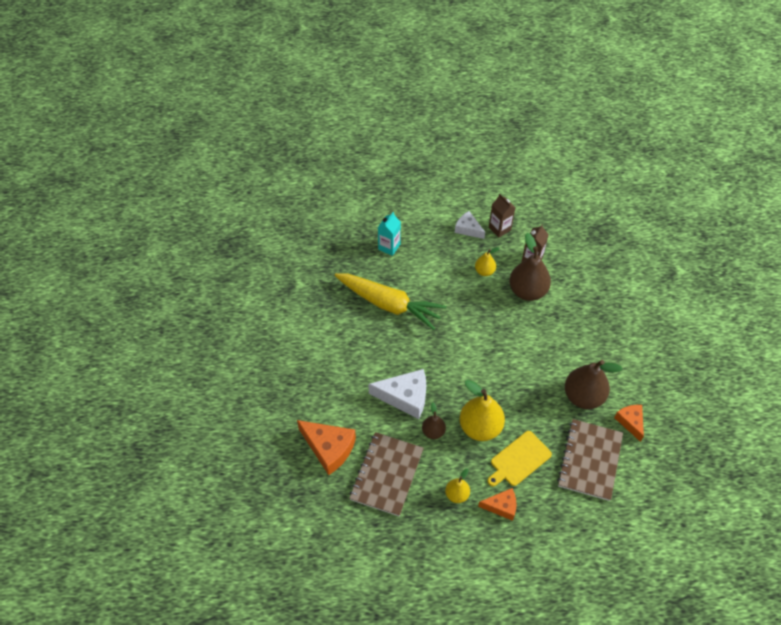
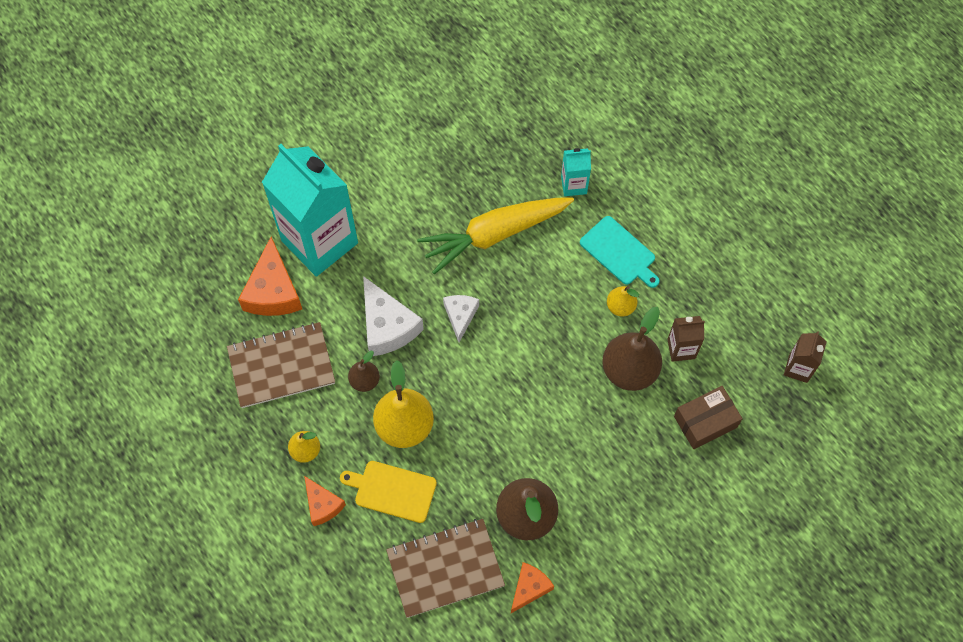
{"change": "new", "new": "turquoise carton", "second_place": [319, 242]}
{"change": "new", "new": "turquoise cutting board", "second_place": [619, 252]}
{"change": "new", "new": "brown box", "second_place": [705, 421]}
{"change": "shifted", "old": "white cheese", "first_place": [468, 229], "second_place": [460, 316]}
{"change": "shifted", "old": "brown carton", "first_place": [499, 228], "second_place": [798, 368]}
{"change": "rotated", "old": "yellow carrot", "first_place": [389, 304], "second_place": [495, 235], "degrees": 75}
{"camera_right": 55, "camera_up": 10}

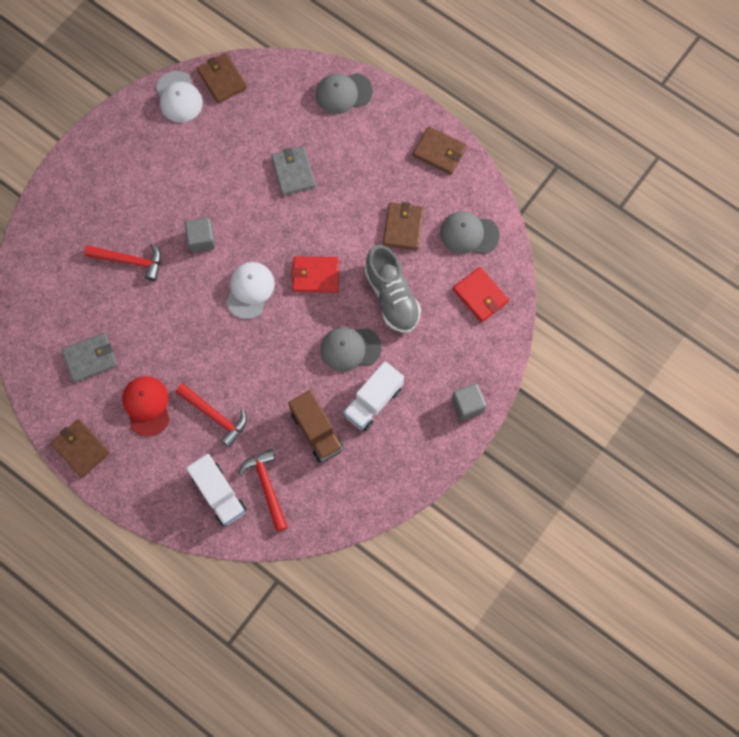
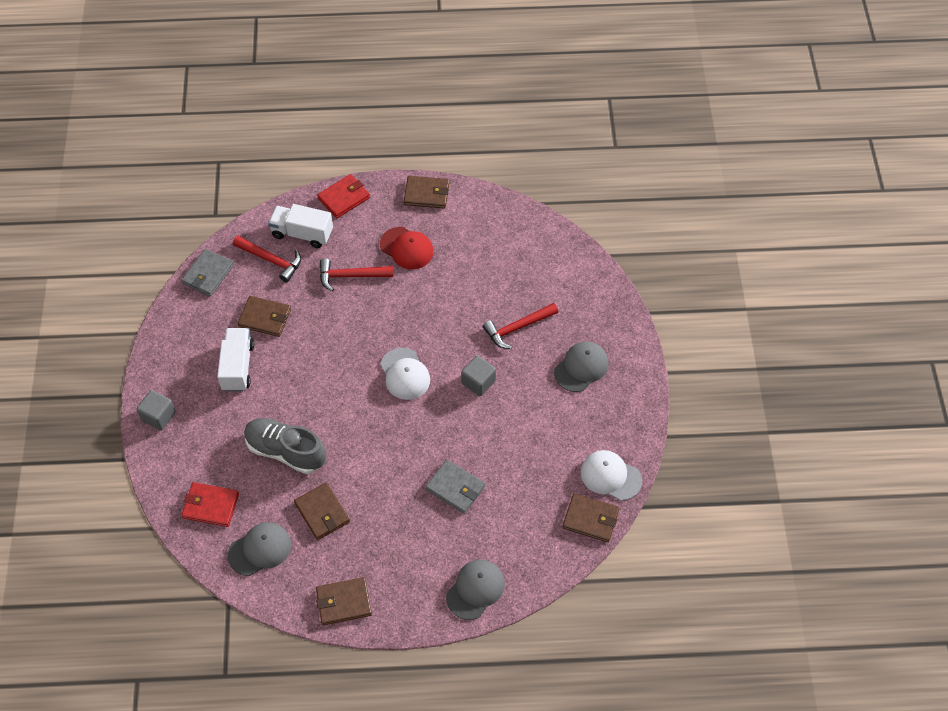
{"change": "shifted", "old": "grey wallet", "first_place": [90, 358], "second_place": [208, 274]}
{"change": "shifted", "old": "red wallet", "first_place": [315, 276], "second_place": [344, 198]}
{"change": "shifted", "old": "grey cap", "first_place": [350, 348], "second_place": [581, 367]}
{"change": "swapped", "old": "brown truck", "new": "brown wallet", "first_place": [316, 431], "second_place": [265, 318]}
{"camera_right": 140, "camera_up": -15}

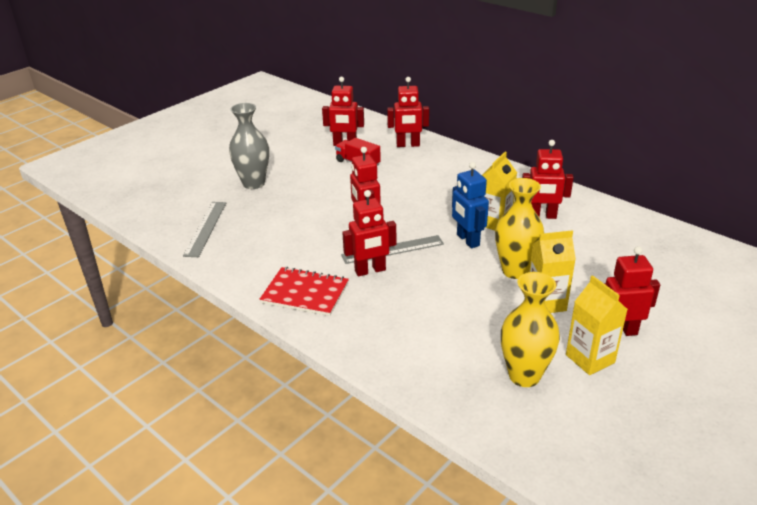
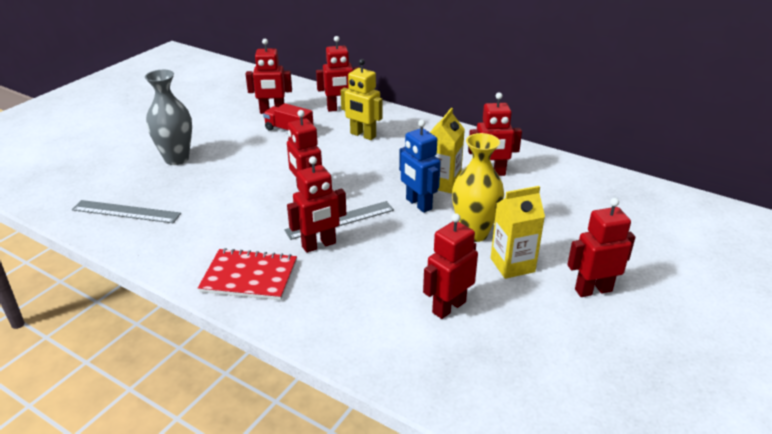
{"change": "gone", "old": "yellow vase", "first_place": [524, 376]}
{"change": "gone", "old": "yellow carton", "first_place": [590, 358]}
{"change": "new", "new": "yellow robot", "second_place": [363, 135]}
{"change": "new", "new": "red robot", "second_place": [448, 307]}
{"change": "rotated", "old": "grey ruler", "first_place": [205, 228], "second_place": [126, 212], "degrees": -75}
{"camera_right": -10, "camera_up": 0}

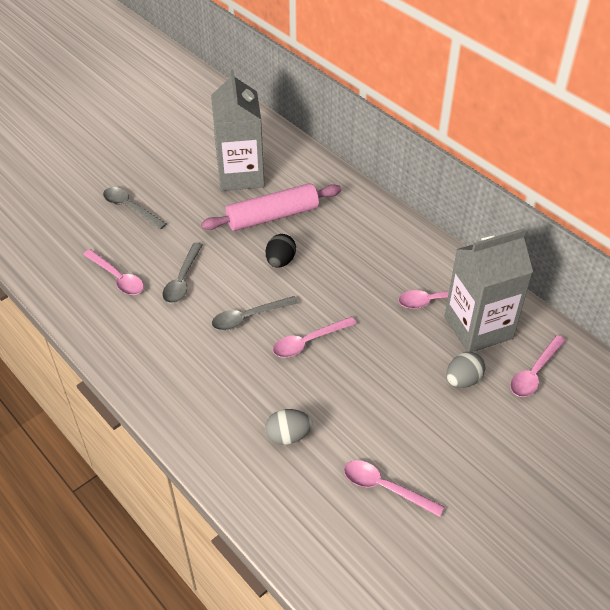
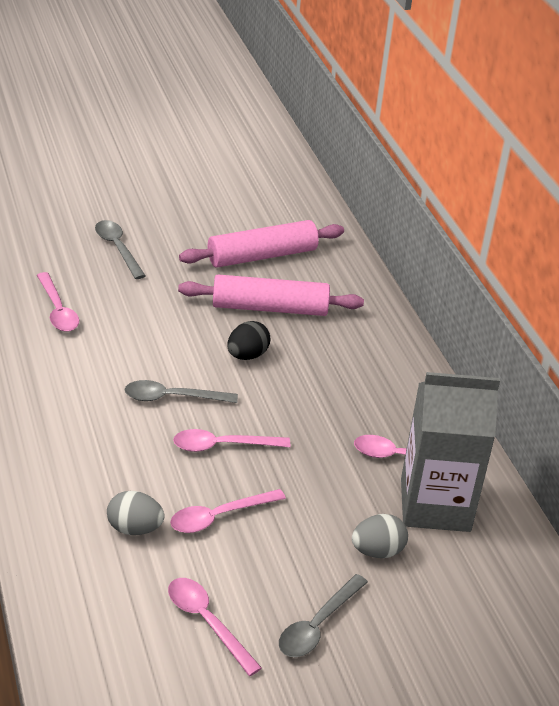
{"change": "shifted", "old": "grey spoon", "first_place": [182, 280], "second_place": [317, 625]}
{"change": "shifted", "old": "pink spoon", "first_place": [534, 373], "second_place": [219, 516]}
{"change": "swapped", "old": "grey carton", "new": "pink rolling pin", "first_place": [241, 175], "second_place": [262, 256]}
{"camera_right": 20, "camera_up": -10}

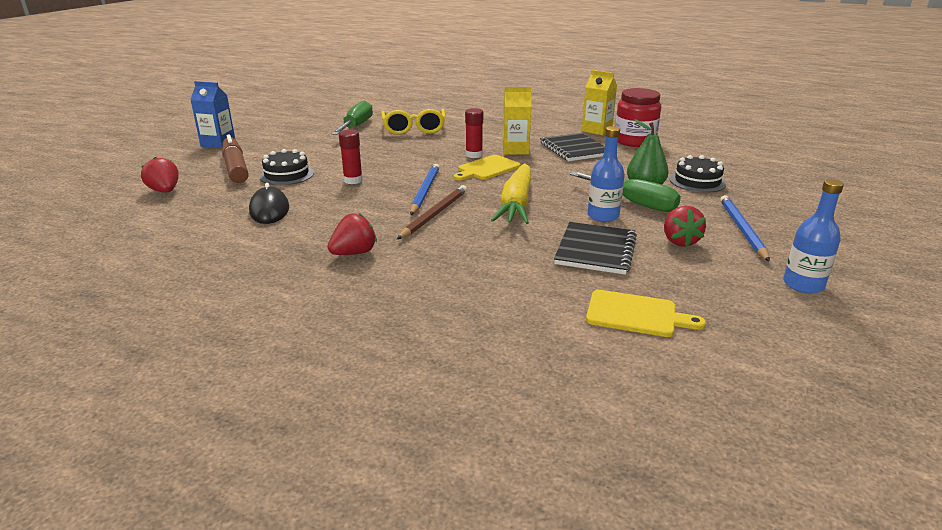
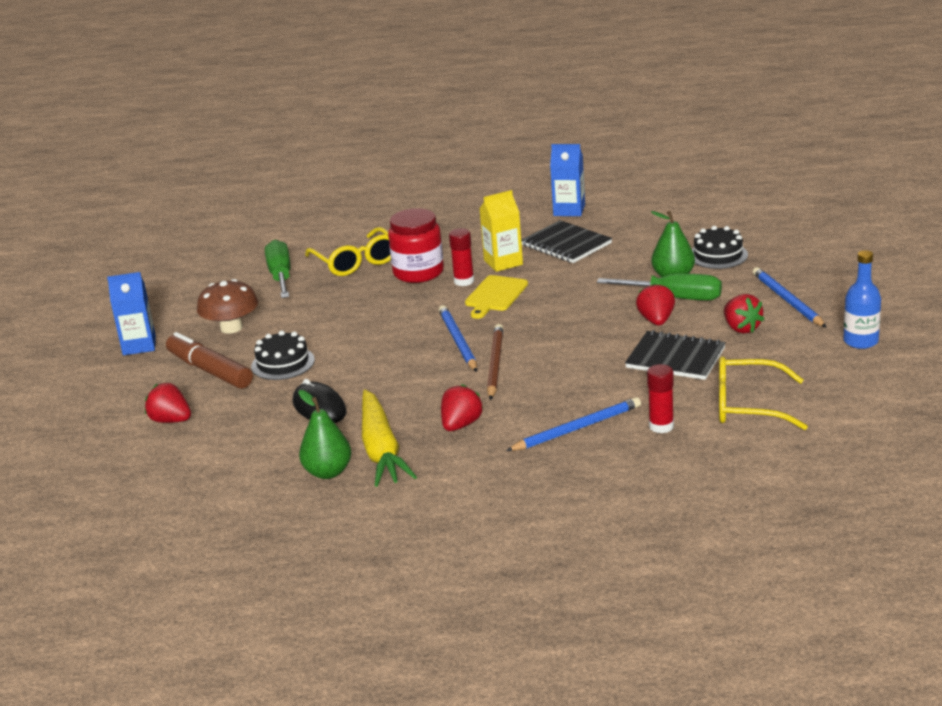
{"change": "new", "new": "brown mushroom", "second_place": [231, 328]}
{"change": "new", "new": "green pear", "second_place": [328, 472]}
{"change": "new", "new": "blue pencil", "second_place": [577, 428]}
{"change": "shifted", "old": "red glue stick", "first_place": [353, 180], "second_place": [661, 426]}
{"change": "shifted", "old": "yellow carrot", "first_place": [516, 204], "second_place": [381, 450]}
{"change": "shifted", "old": "red jar", "first_place": [634, 141], "second_place": [418, 272]}
{"change": "swapped", "old": "yellow cutting board", "new": "yellow glasses", "first_place": [636, 314], "second_place": [748, 406]}
{"change": "swapped", "old": "blue bottle", "new": "red strawberry", "first_place": [603, 216], "second_place": [656, 321]}
{"change": "repainted", "old": "yellow carton", "new": "blue carton", "first_place": [596, 130], "second_place": [569, 210]}
{"change": "rotated", "old": "black notebook", "first_place": [595, 250], "second_place": [675, 358], "degrees": -60}
{"camera_right": -20, "camera_up": 0}

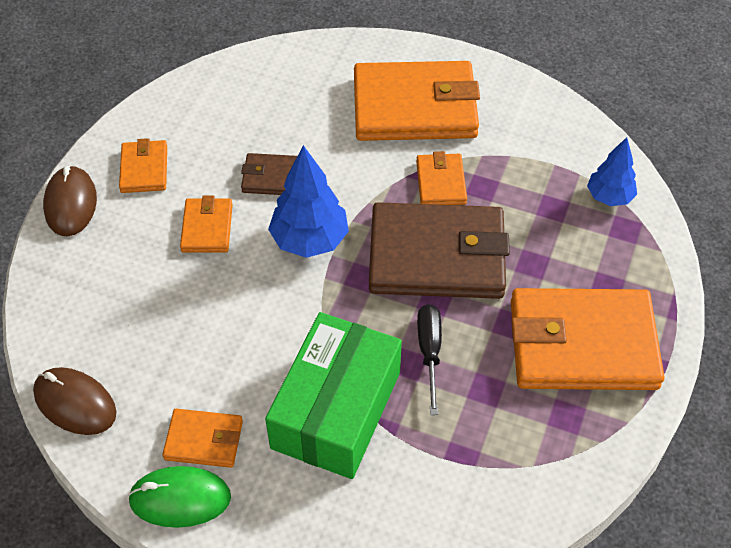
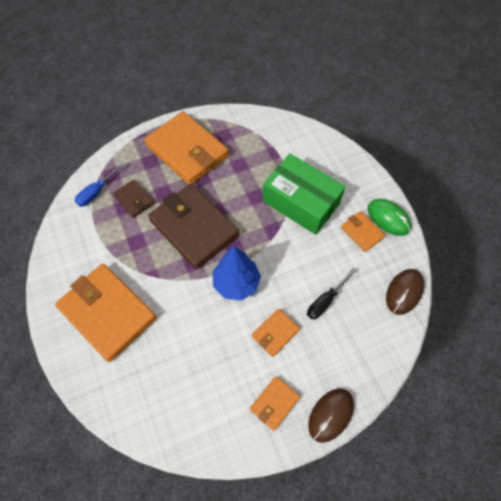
{"change": "gone", "old": "orange wallet", "first_place": [441, 182]}
{"change": "shifted", "old": "brown wallet", "first_place": [274, 177], "second_place": [134, 200]}
{"change": "shifted", "old": "black screwdriver", "first_place": [429, 352], "second_place": [325, 301]}
{"change": "swapped", "old": "blue tree", "new": "blue screwdriver", "first_place": [609, 197], "second_place": [97, 192]}
{"change": "rotated", "old": "brown mouse", "first_place": [75, 403], "second_place": [404, 292], "degrees": 45}
{"change": "rotated", "old": "green box", "first_place": [336, 409], "second_place": [301, 202], "degrees": 60}
{"camera_right": -135, "camera_up": 10}

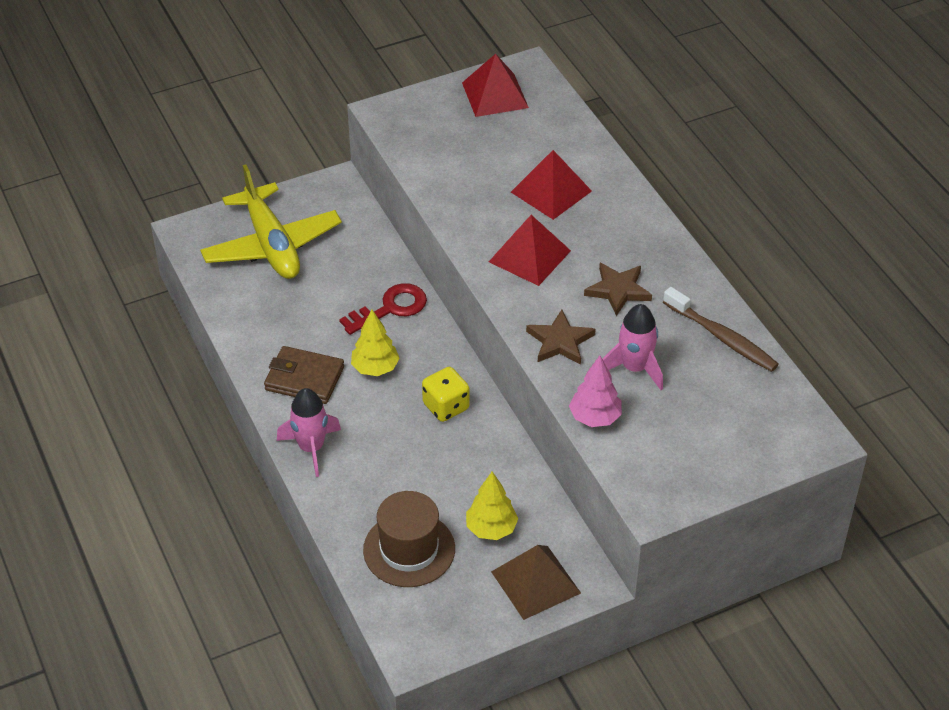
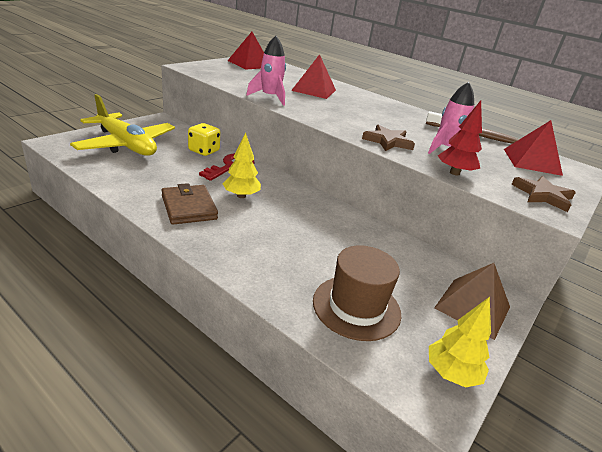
{"change": "shifted", "old": "pink rocket", "first_place": [311, 448], "second_place": [270, 97]}
{"change": "shifted", "old": "yellow dice", "first_place": [446, 406], "second_place": [204, 151]}
{"change": "shifted", "old": "yellow tree", "first_place": [491, 529], "second_place": [451, 374]}
{"change": "shifted", "old": "red pyramid", "first_place": [529, 256], "second_place": [531, 161]}
{"change": "shifted", "old": "brown star", "first_place": [618, 290], "second_place": [542, 195]}
{"change": "repainted", "old": "pink tree", "new": "red tree", "first_place": [595, 418], "second_place": [454, 173]}
{"change": "rotated", "old": "brown wallet", "first_place": [304, 378], "second_place": [189, 207], "degrees": 75}
{"camera_right": -30, "camera_up": -15}

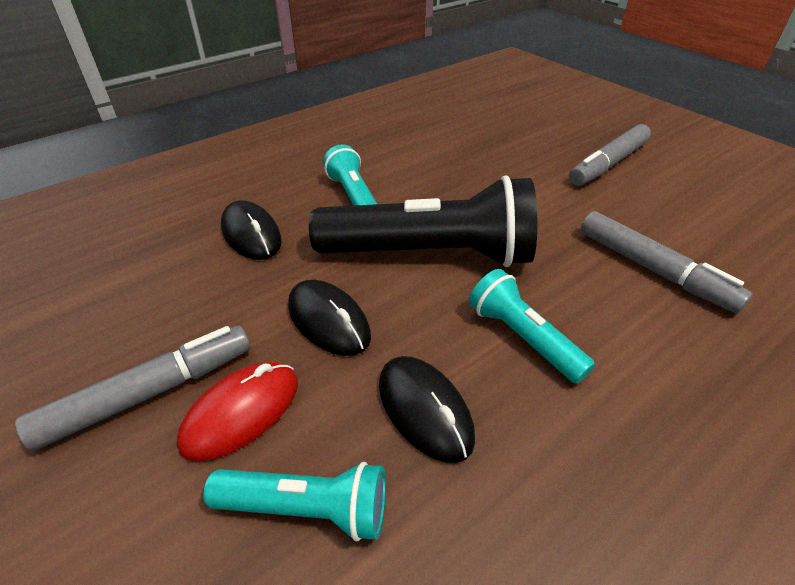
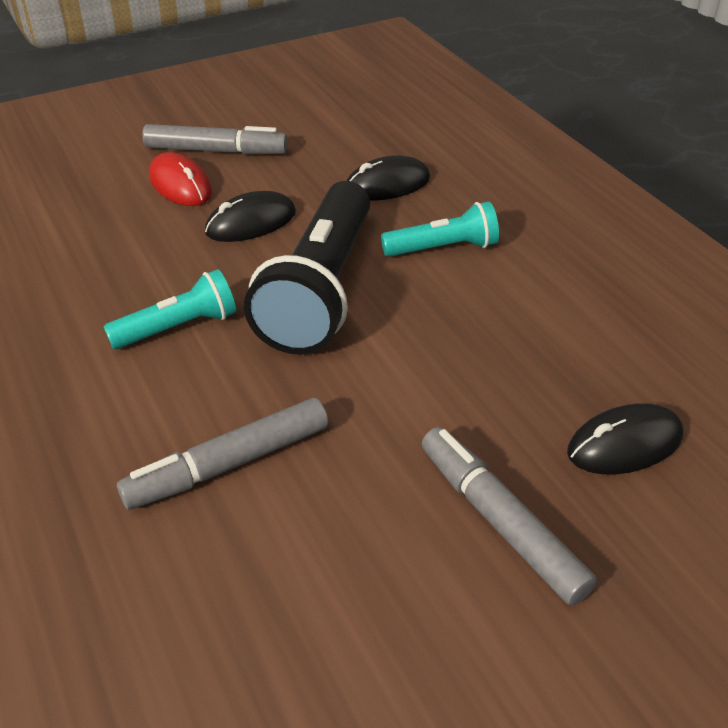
{"change": "gone", "old": "turquoise flashlight", "first_place": [307, 509]}
{"change": "shifted", "old": "black mouse", "first_place": [425, 409], "second_place": [624, 444]}
{"change": "rotated", "old": "grey marker", "first_place": [149, 393], "second_place": [216, 151], "degrees": -60}
{"camera_right": 100, "camera_up": 0}

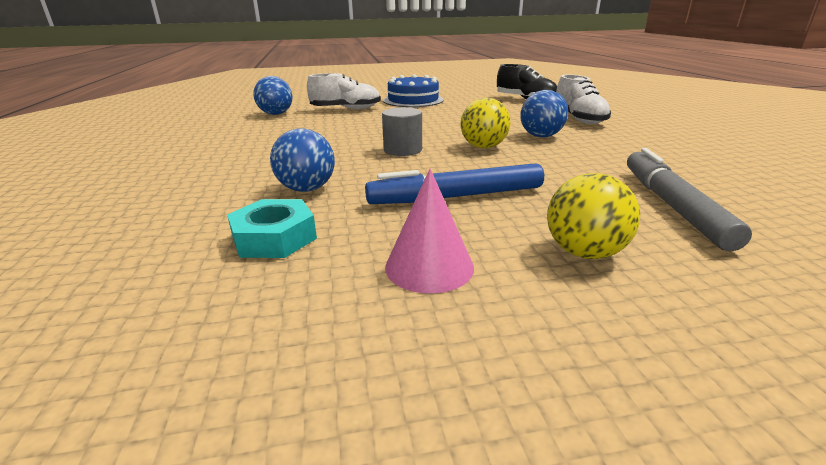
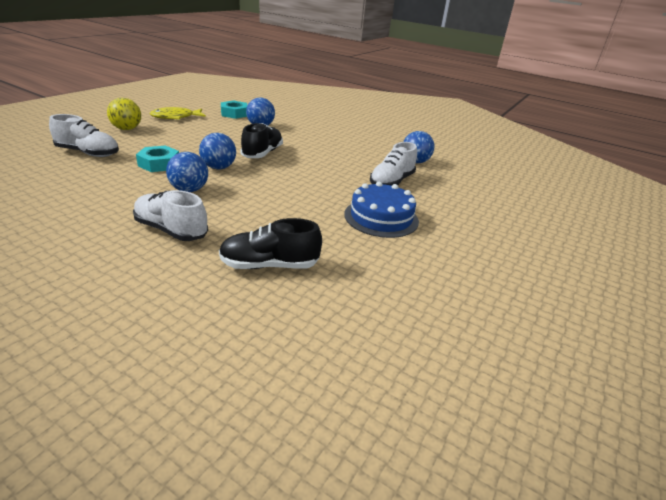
{"change": "gone", "old": "blue marker", "first_place": [456, 197]}
{"change": "new", "new": "turquoise nut", "second_place": [159, 164]}
{"change": "swapped", "old": "grey cylinder", "new": "black shoe", "first_place": [403, 150], "second_place": [262, 153]}
{"change": "swapped", "old": "pink cone", "new": "yellow fish", "first_place": [429, 266], "second_place": [175, 117]}
{"change": "swapped", "old": "grey marker", "new": "white shoe", "first_place": [672, 205], "second_place": [88, 153]}
{"change": "repainted", "old": "yellow ball", "new": "blue ball", "first_place": [483, 147], "second_place": [218, 168]}
{"camera_right": 130, "camera_up": 5}

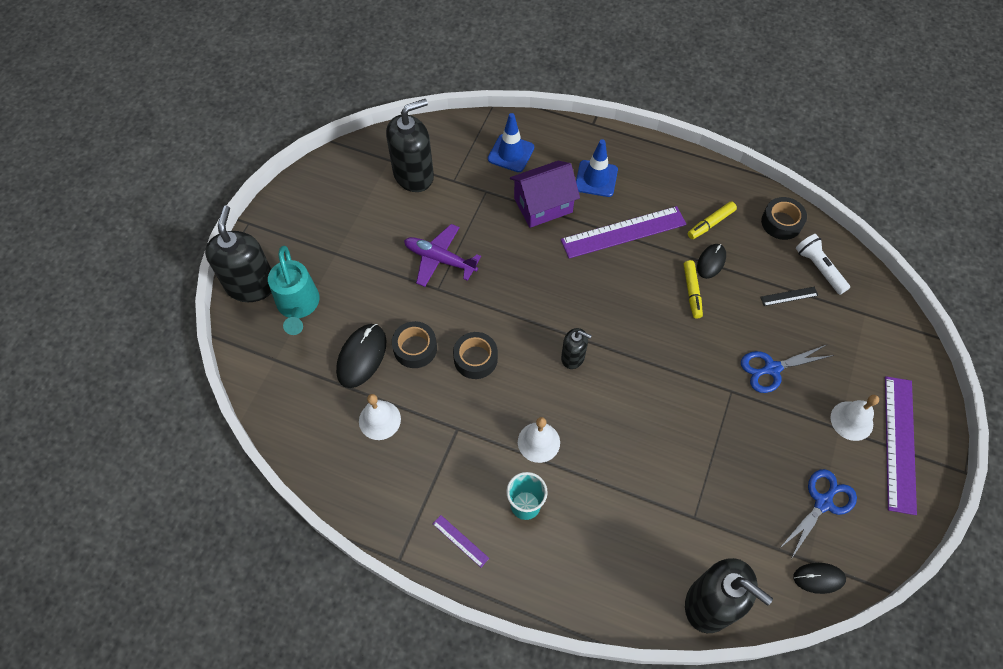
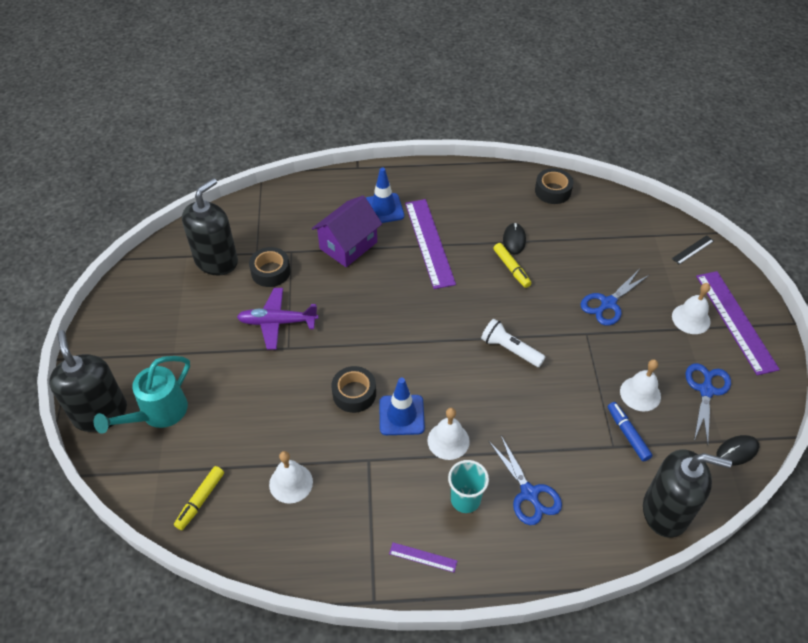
{"change": "gone", "old": "black mouse", "first_place": [361, 356]}
{"change": "gone", "old": "black soap dispenser", "first_place": [573, 357]}
{"change": "new", "new": "blue scissors", "second_place": [529, 493]}
{"change": "new", "new": "blue marker", "second_place": [627, 434]}
{"change": "new", "new": "white bell", "second_place": [640, 393]}
{"change": "shifted", "old": "black tape", "first_place": [415, 348], "second_place": [270, 271]}
{"change": "shifted", "old": "blue traffic cone", "first_place": [511, 153], "second_place": [401, 415]}
{"change": "shifted", "old": "yellow marker", "first_place": [710, 223], "second_place": [200, 500]}
{"change": "shifted", "old": "black ruler", "first_place": [789, 296], "second_place": [692, 250]}
{"change": "shifted", "old": "white flashlight", "first_place": [819, 268], "second_place": [510, 349]}
{"change": "rotated", "old": "turquoise watering can", "first_place": [298, 305], "second_place": [158, 413], "degrees": 75}
{"change": "rotated", "old": "purple ruler", "first_place": [623, 232], "second_place": [429, 242], "degrees": -60}
{"camera_right": -25, "camera_up": -10}

